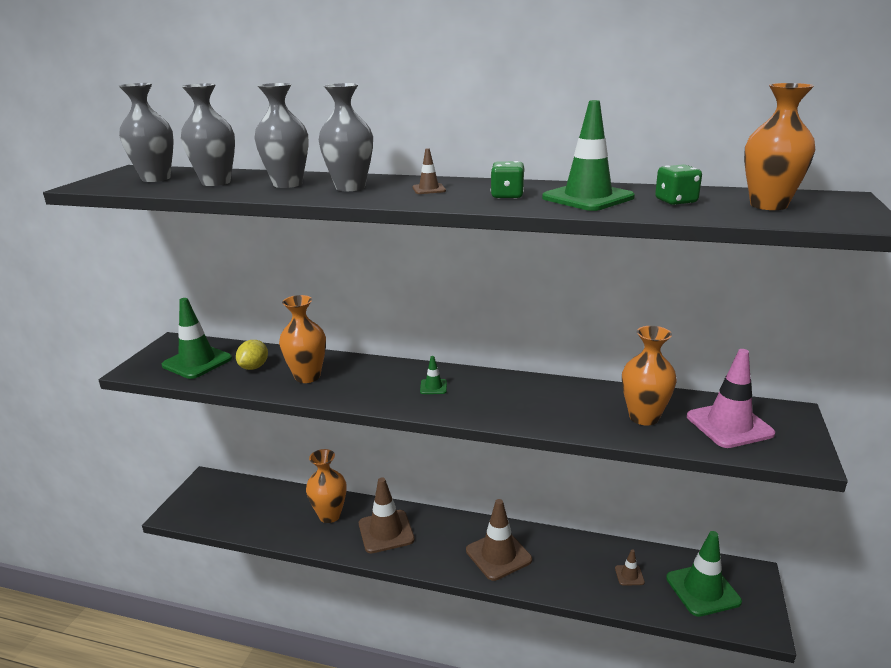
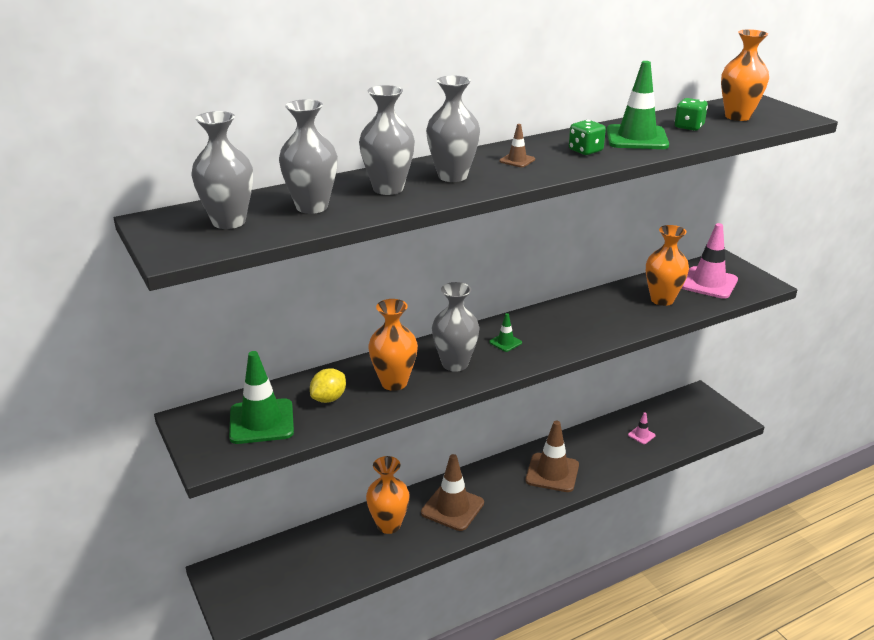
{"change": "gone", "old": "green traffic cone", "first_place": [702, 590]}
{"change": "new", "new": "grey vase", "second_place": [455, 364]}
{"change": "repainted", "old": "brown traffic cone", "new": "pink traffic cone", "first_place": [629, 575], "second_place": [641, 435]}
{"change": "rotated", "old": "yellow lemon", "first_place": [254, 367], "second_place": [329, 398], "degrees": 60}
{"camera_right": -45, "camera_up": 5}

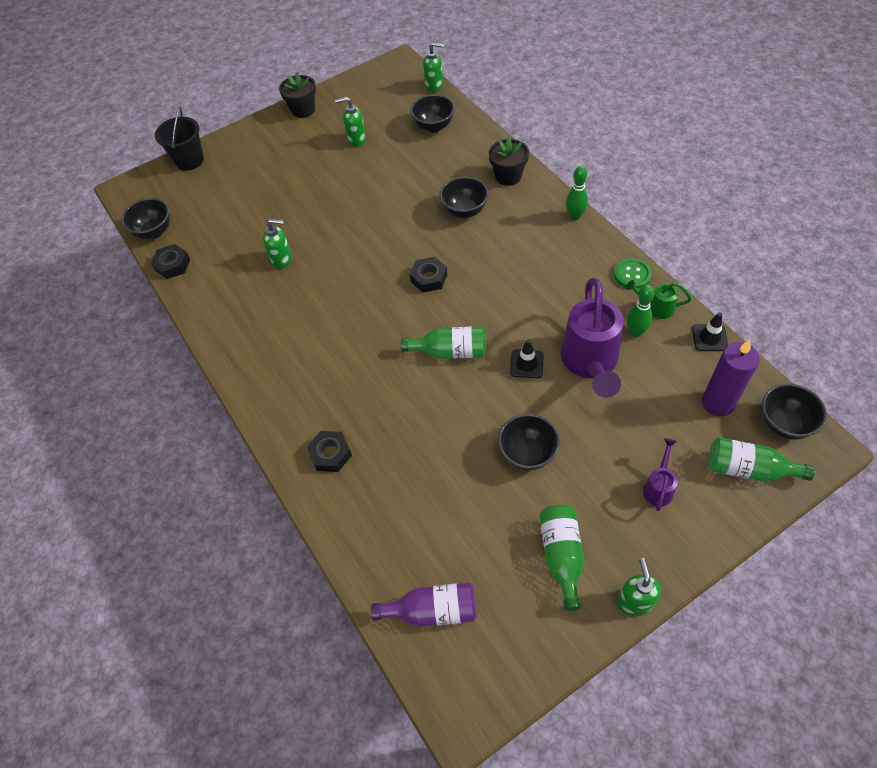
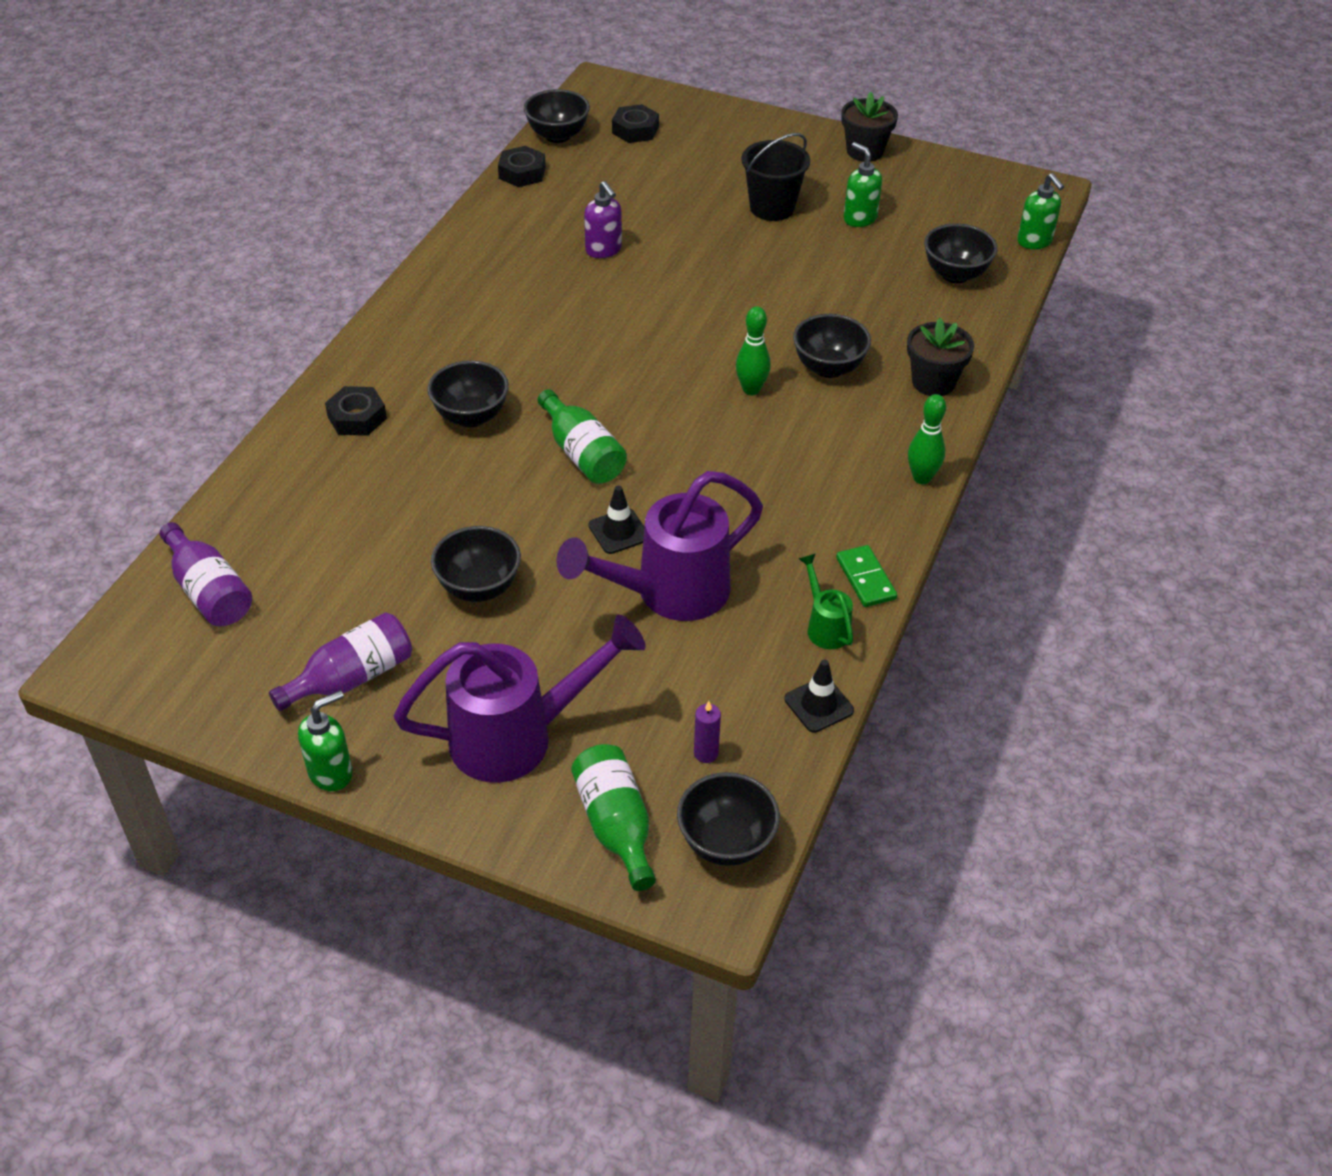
{"change": "new", "new": "black bowl", "second_place": [471, 416]}
{"change": "shifted", "old": "black bucket", "first_place": [189, 160], "second_place": [772, 208]}
{"change": "shifted", "old": "black nut", "first_place": [429, 278], "second_place": [635, 130]}
{"change": "shifted", "old": "green bowling pin", "first_place": [635, 332], "second_place": [751, 389]}
{"change": "swapped", "old": "green button", "new": "green domino", "first_place": [632, 275], "second_place": [865, 579]}
{"change": "repainted", "old": "green soap dispenser", "new": "purple soap dispenser", "first_place": [282, 259], "second_place": [604, 250]}
{"change": "repainted", "old": "green bottle", "new": "purple bottle", "first_place": [561, 556], "second_place": [352, 677]}
{"change": "scaled", "old": "purple watering can", "first_place": [658, 486], "second_place": [519, 736], "factor": 2.16}
{"change": "scaled", "old": "purple candle", "first_place": [717, 403], "second_place": [706, 753], "factor": 0.47}
{"camera_right": 50, "camera_up": -10}

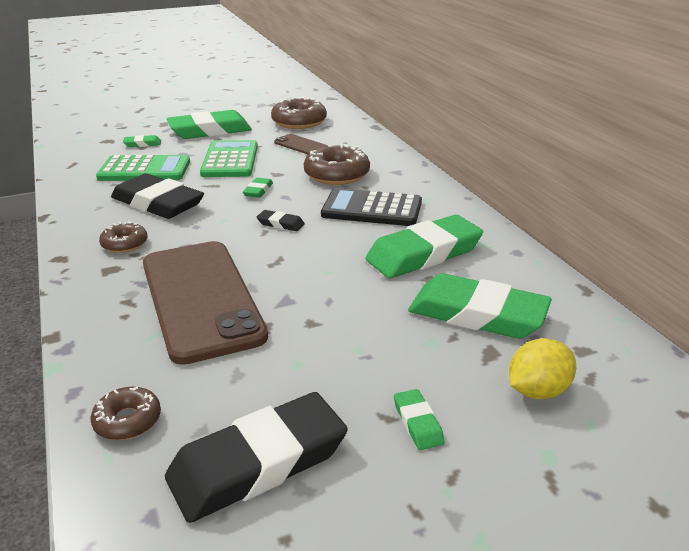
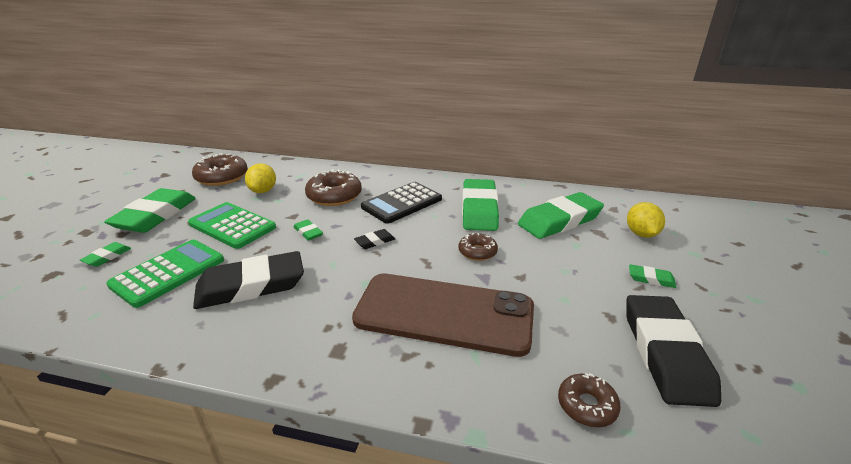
{"change": "shifted", "old": "brown donut", "first_place": [124, 244], "second_place": [477, 252]}
{"change": "swapped", "old": "brown phone", "new": "yellow lemon", "first_place": [300, 145], "second_place": [263, 191]}
{"camera_right": -55, "camera_up": 0}

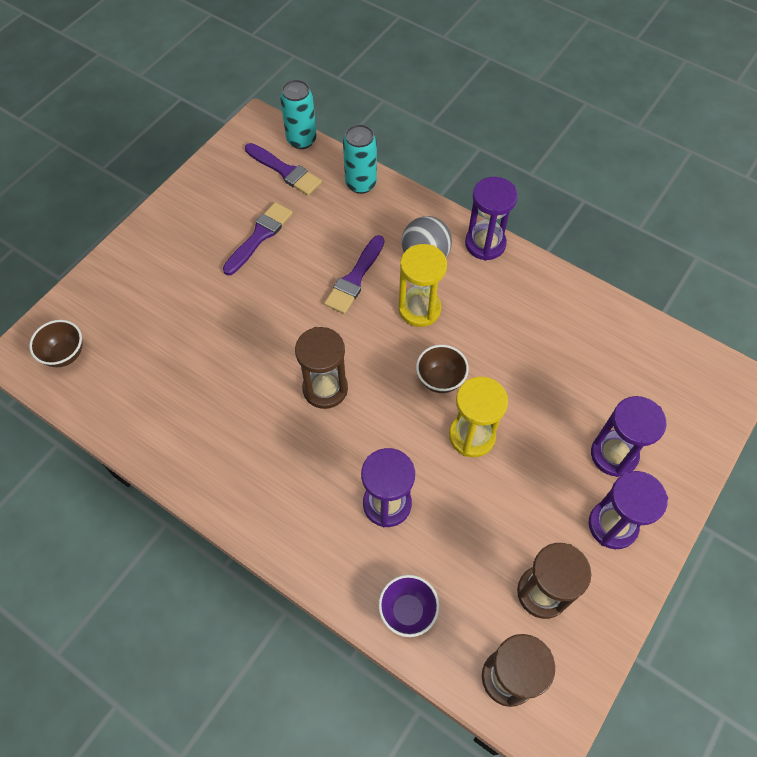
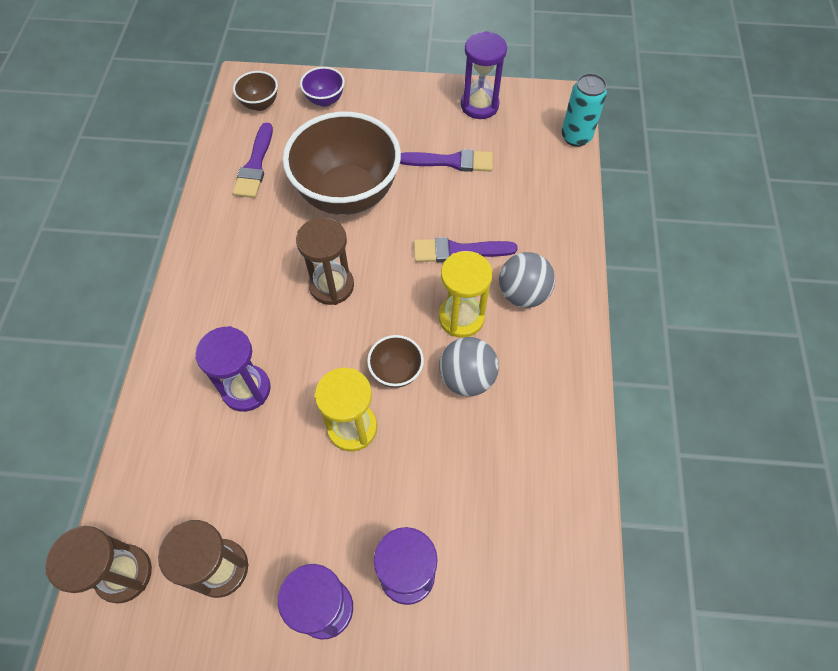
{"change": "gone", "old": "turquoise can", "first_place": [361, 184]}
{"change": "new", "new": "brown bowl", "second_place": [347, 194]}
{"change": "new", "new": "grey ball", "second_place": [466, 378]}
{"change": "shifted", "old": "purple brush", "first_place": [285, 171], "second_place": [255, 165]}
{"change": "shifted", "old": "purple bowl", "first_place": [407, 611], "second_place": [325, 100]}
{"change": "shifted", "old": "purple hourglass", "first_place": [485, 244], "second_place": [479, 105]}
{"camera_right": 60, "camera_up": 0}

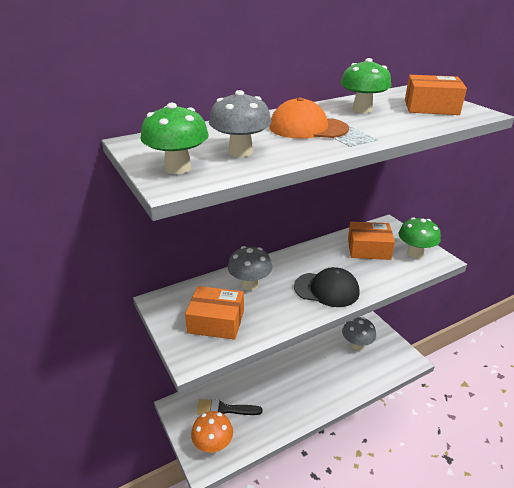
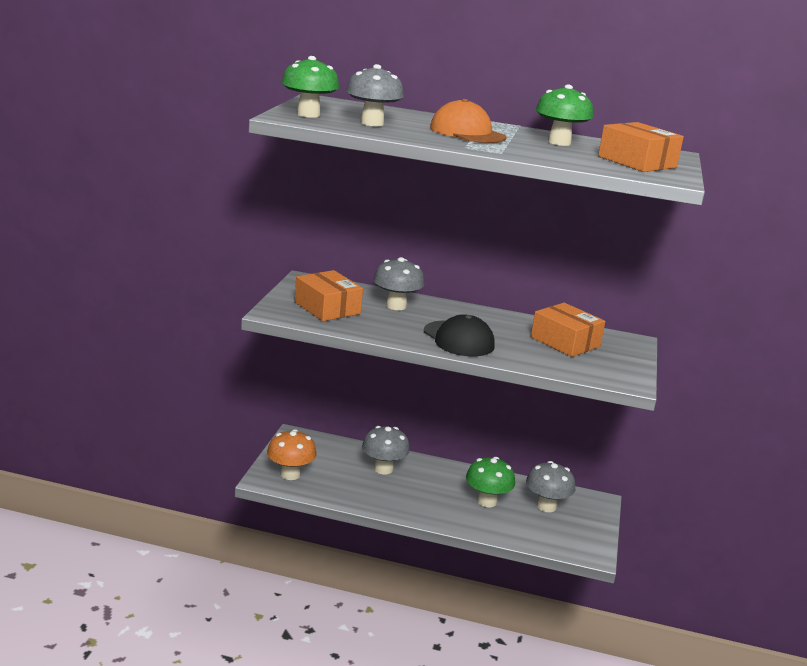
{"change": "gone", "old": "black brush", "first_place": [224, 409]}
{"change": "new", "new": "grey mushroom", "second_place": [383, 469]}
{"change": "shifted", "old": "green mushroom", "first_place": [415, 253], "second_place": [487, 501]}
{"camera_right": 40, "camera_up": -10}

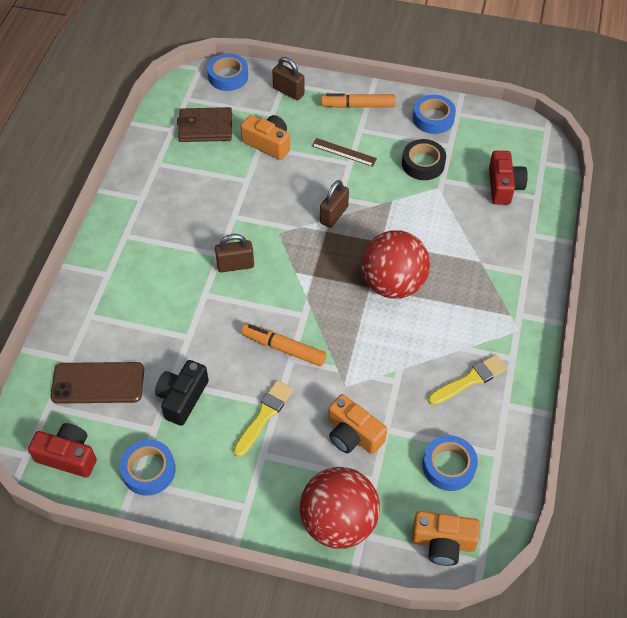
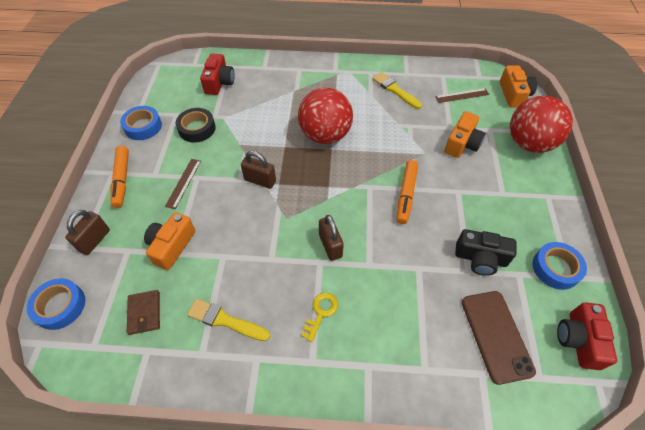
{"change": "new", "new": "yellow key", "second_place": [321, 313]}
{"change": "shifted", "old": "yellow brush", "first_place": [264, 415], "second_place": [225, 320]}
{"change": "swapped", "old": "blue tape", "new": "brown ruler", "first_place": [448, 466], "second_place": [462, 95]}
{"change": "rotated", "old": "red camera", "first_place": [503, 186], "second_place": [219, 82], "degrees": 105}
{"change": "scaled", "old": "brown wallet", "first_place": [205, 127], "second_place": [144, 313], "factor": 0.66}
{"camera_right": -100, "camera_up": 0}

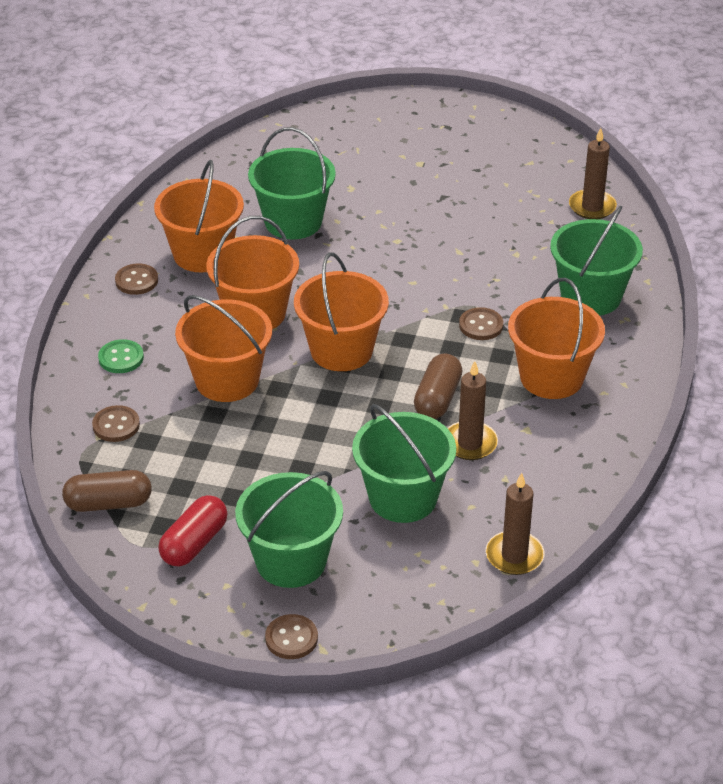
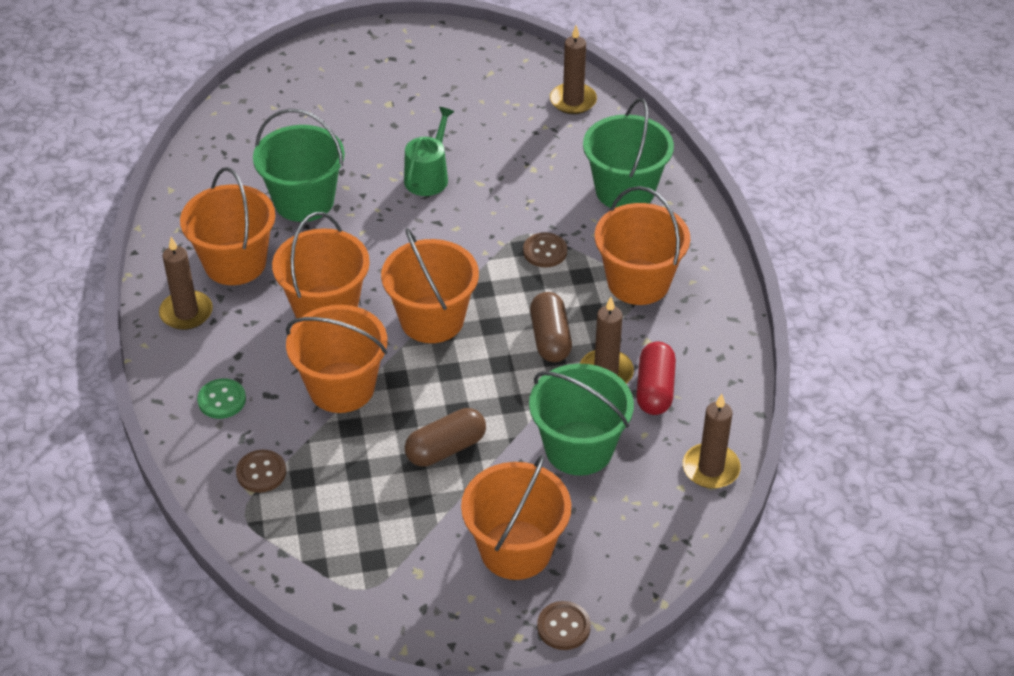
{"change": "new", "new": "green watering can", "second_place": [428, 176]}
{"change": "shifted", "old": "brown capsule", "first_place": [108, 503], "second_place": [445, 448]}
{"change": "shifted", "old": "red capsule", "first_place": [194, 543], "second_place": [654, 389]}
{"change": "swapped", "old": "brown button", "new": "brown candle", "first_place": [136, 281], "second_place": [186, 313]}
{"change": "repainted", "old": "green bucket", "new": "orange bucket", "first_place": [291, 561], "second_place": [515, 550]}
{"camera_right": -25, "camera_up": 5}

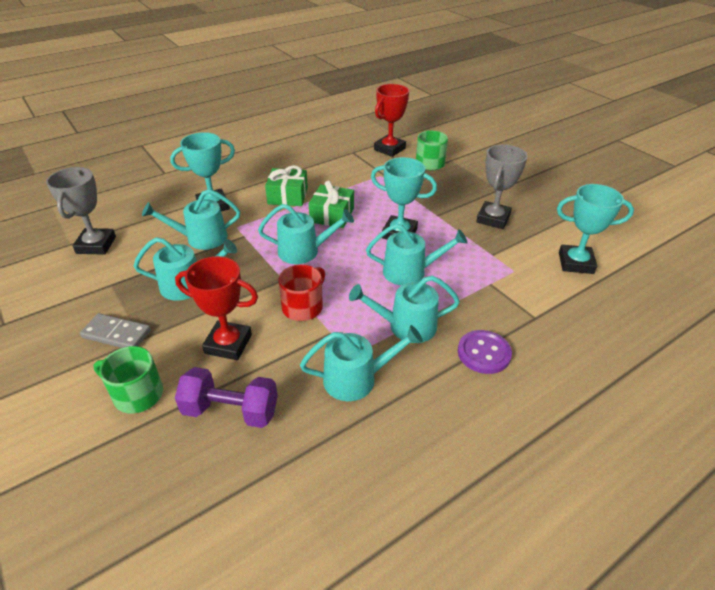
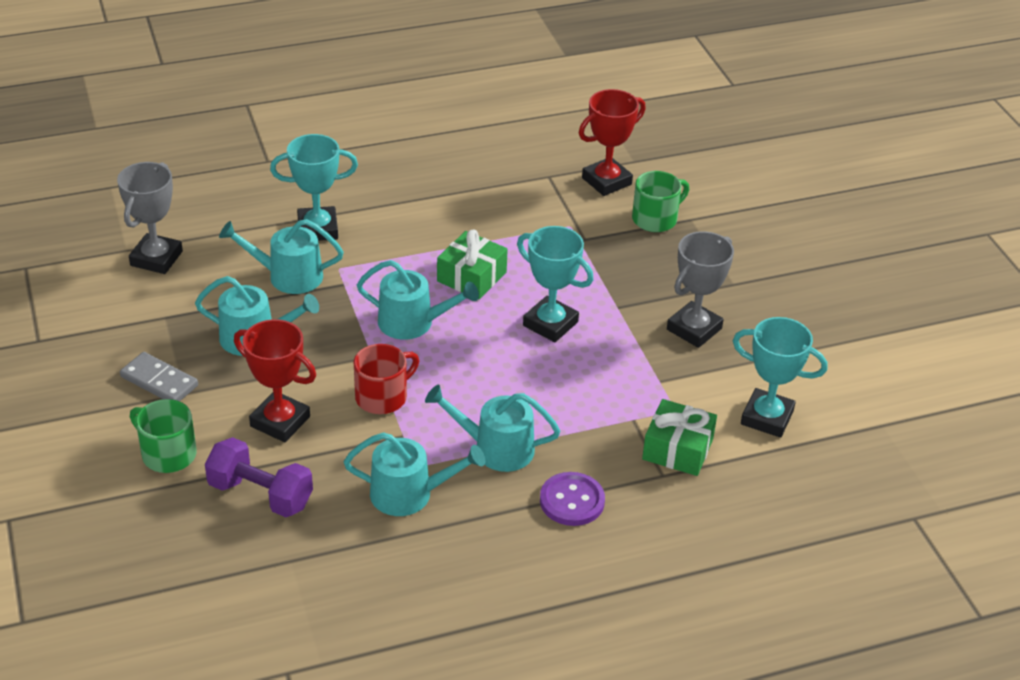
{"change": "gone", "old": "turquoise watering can", "first_place": [410, 272]}
{"change": "shifted", "old": "green gift", "first_place": [287, 196], "second_place": [677, 449]}
{"camera_right": 15, "camera_up": 0}

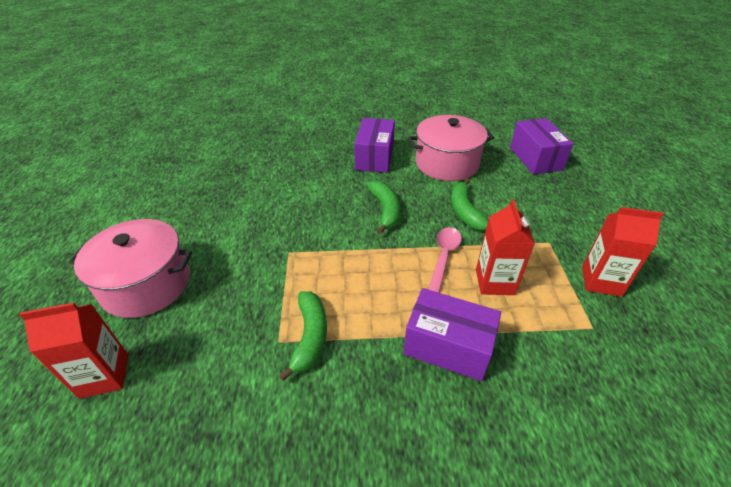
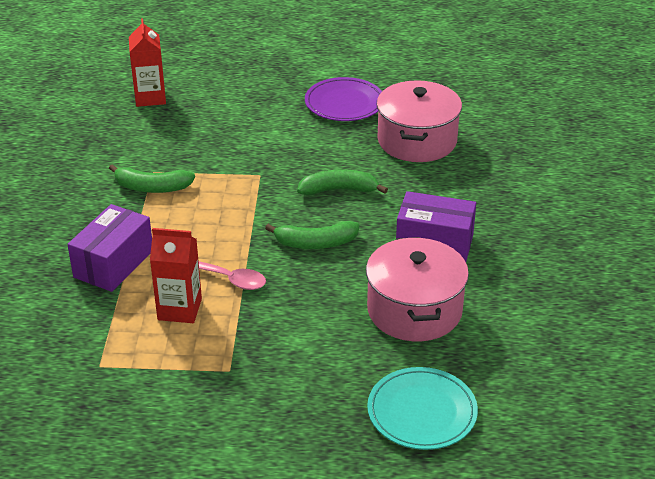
{"change": "gone", "old": "red carton", "first_place": [601, 281]}
{"change": "new", "new": "purple plate", "second_place": [344, 103]}
{"change": "shifted", "old": "pink pot", "first_place": [146, 284], "second_place": [417, 140]}
{"change": "shifted", "old": "green banana", "first_place": [465, 211], "second_place": [339, 190]}
{"change": "swapped", "old": "purple box", "new": "turquoise plate", "first_place": [535, 158], "second_place": [422, 412]}
{"camera_right": 95, "camera_up": -5}

